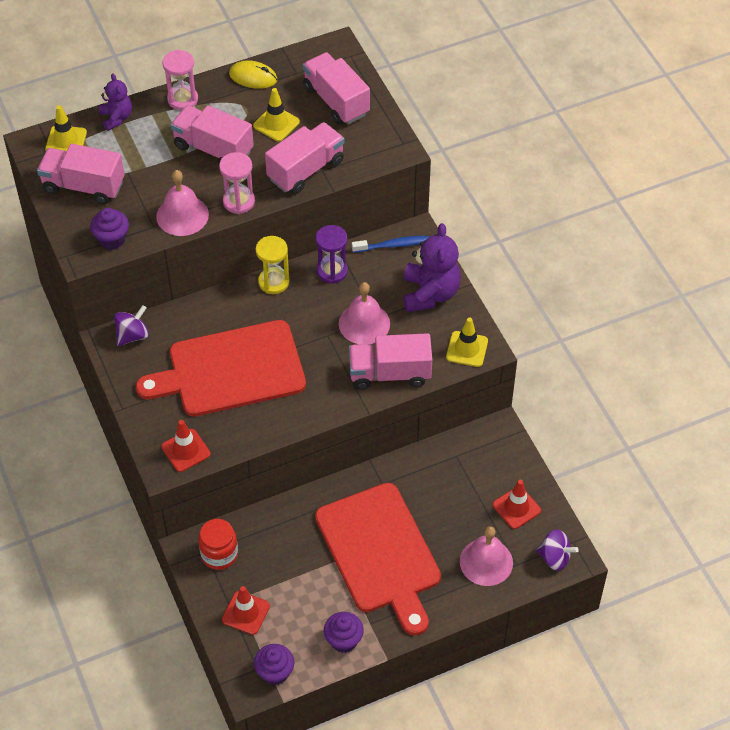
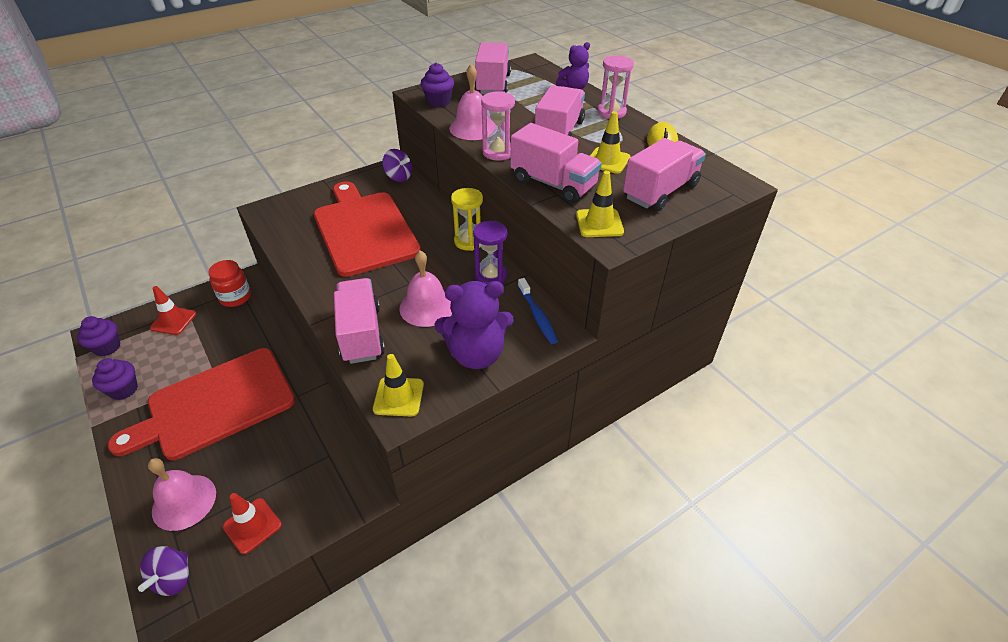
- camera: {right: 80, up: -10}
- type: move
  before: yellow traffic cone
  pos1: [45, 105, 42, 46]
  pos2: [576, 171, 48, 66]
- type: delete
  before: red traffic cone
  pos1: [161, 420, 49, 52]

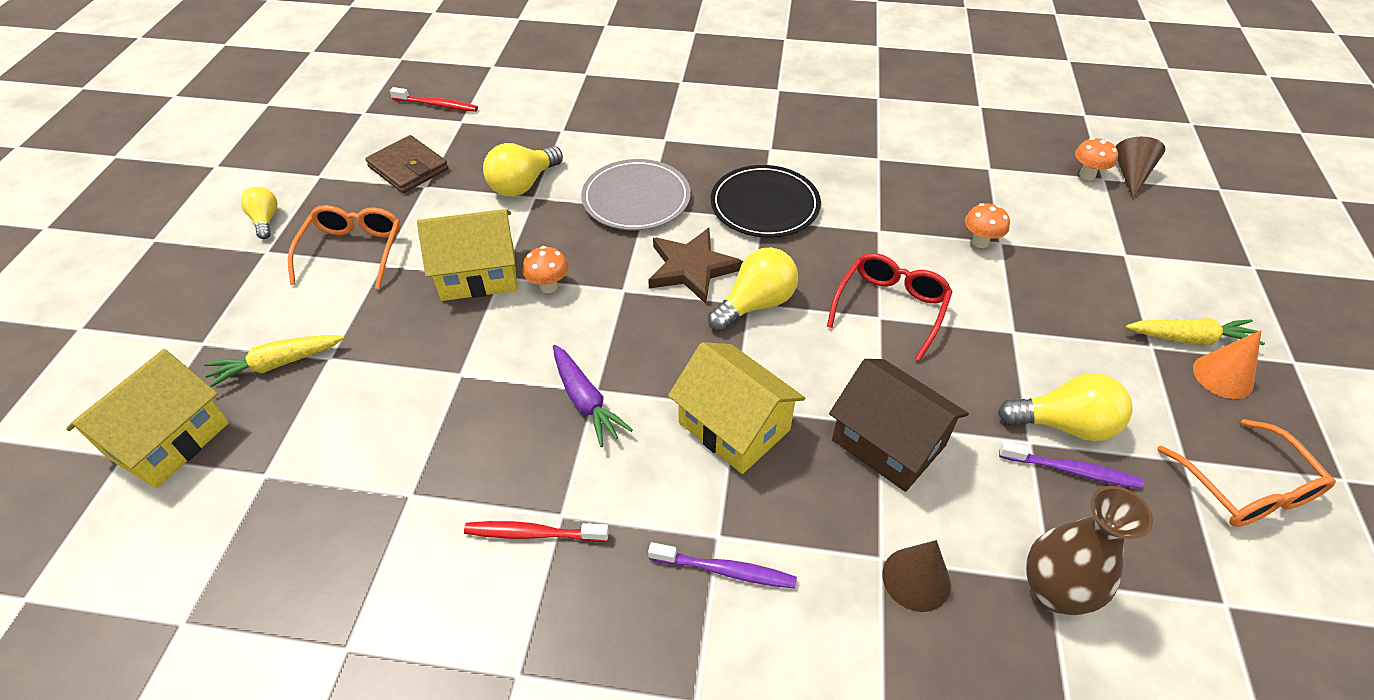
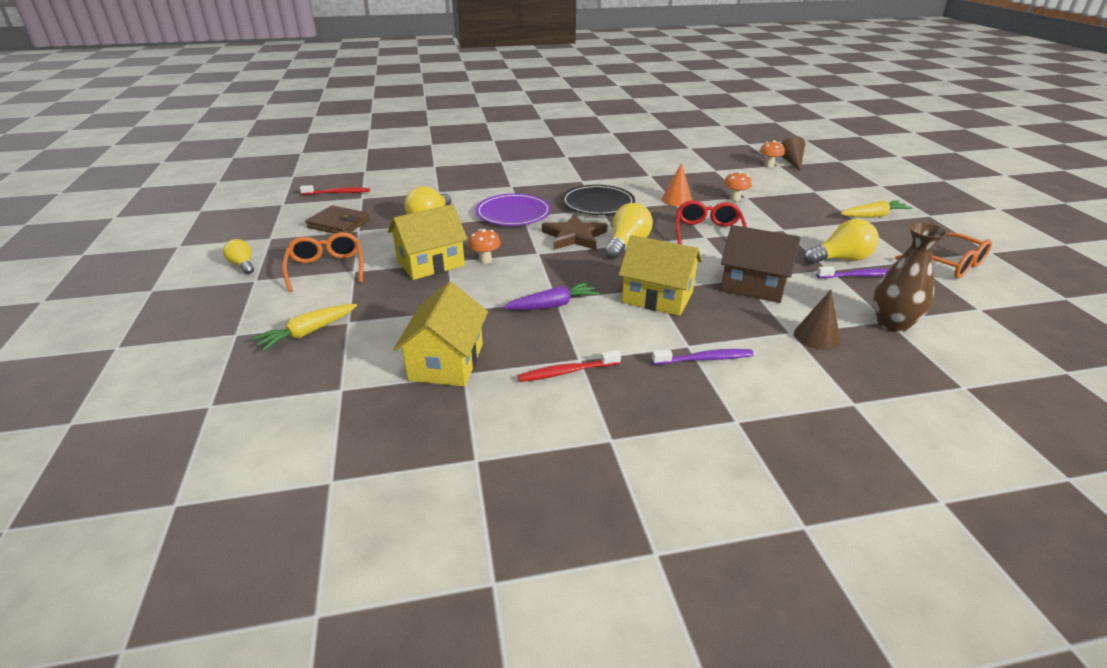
- camera: {right: -20, up: -15}
- type: move
  before: yellow house
  pos1: [66, 349, 163, 139]
  pos2: [393, 282, 95, 104]
- type: rotate
  before: purple carrot
  pos1: [553, 345, 80, 102]
  pos2: [503, 282, 97, 28]
  turn: -60
- type: recolor
  before: grey plate
  after: purple plate
  pos1: [581, 159, 110, 72]
  pos2: [475, 193, 76, 33]
- type: move
  before: orange cone
  pos1: [1193, 330, 69, 69]
  pos2: [662, 163, 30, 43]

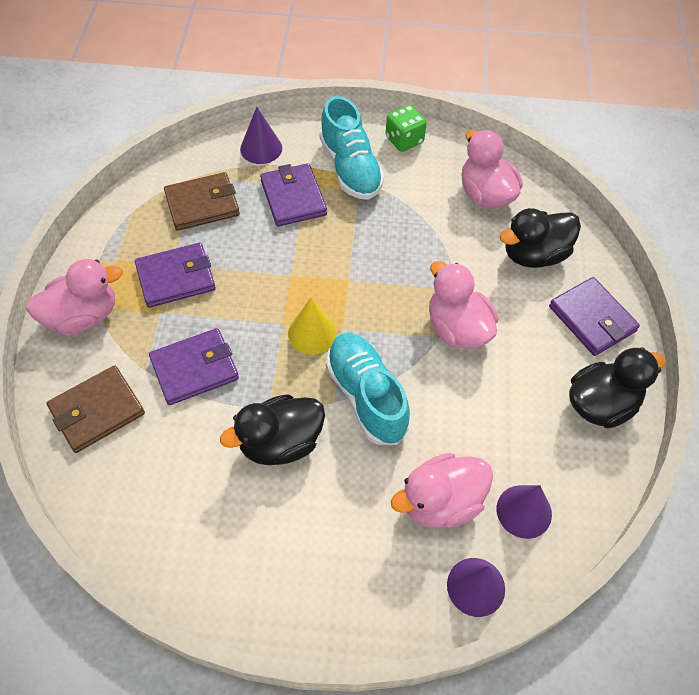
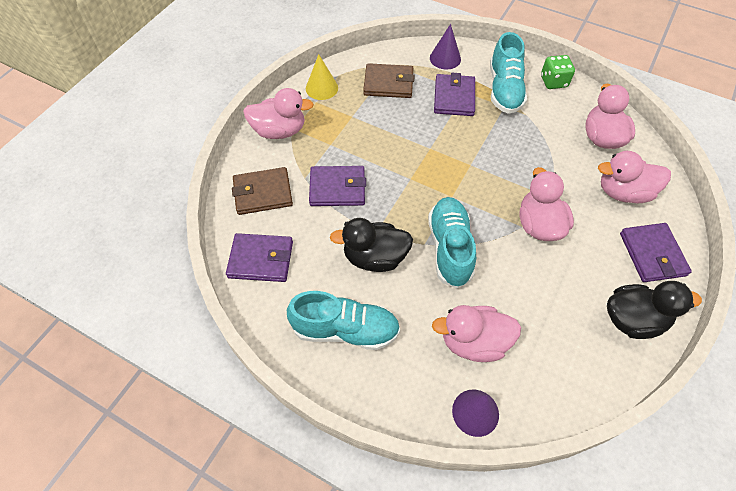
- camera: {right: 25, up: 0}
- type: move
  before: purple wallet
  pos1: [135, 243, 81, 65]
  pos2: [226, 233, 67, 49]
- type: move
  before: yellow cone
  pos1: [288, 298, 49, 57]
  pos2: [306, 54, 32, 46]
- type: delete
  before: purple cone
  pos1: [496, 485, 56, 54]
- type: recolor
  before: black duck
  after: pink duck
  pos1: [500, 208, 81, 60]
  pos2: [598, 151, 73, 52]
- type: insert
  after: turquoise shoe
  pos2: [287, 291, 113, 59]

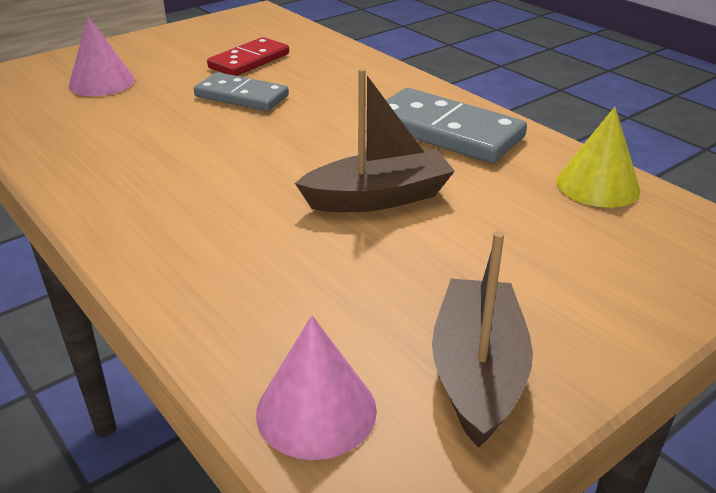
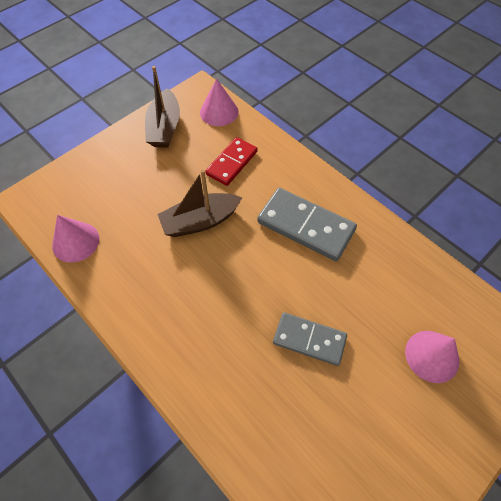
- camera: {right: 175, up: 25}
- type: move
  before: red domino
  pos1: [207, 37, 82, 39]
  pos2: [205, 137, 53, 49]
- type: move
  before: grey domino
  pos1: [386, 88, 141, 75]
  pos2: [257, 188, 100, 73]
- type: recolor
  before: yellow cone
  after: pink cone
  pos1: [556, 107, 84, 101]
  pos2: [52, 215, 47, 48]

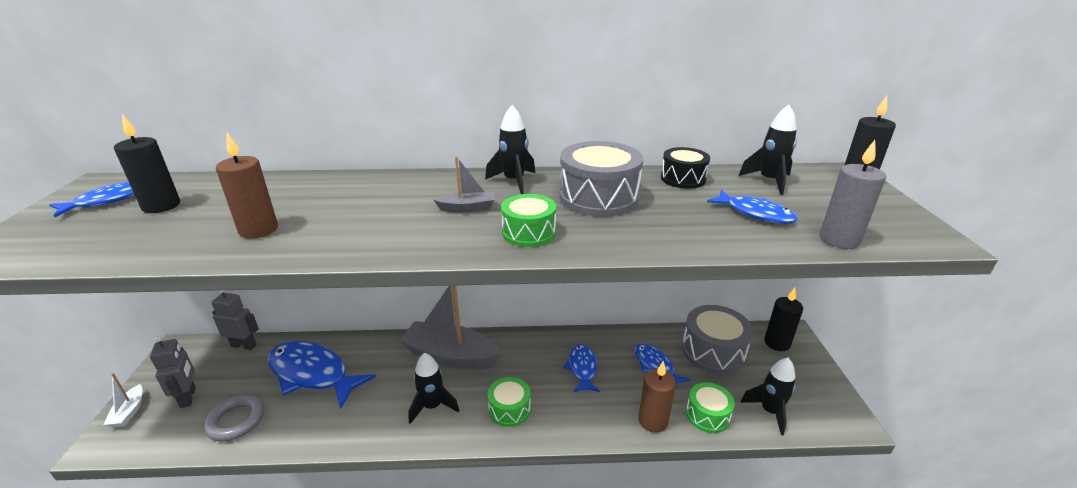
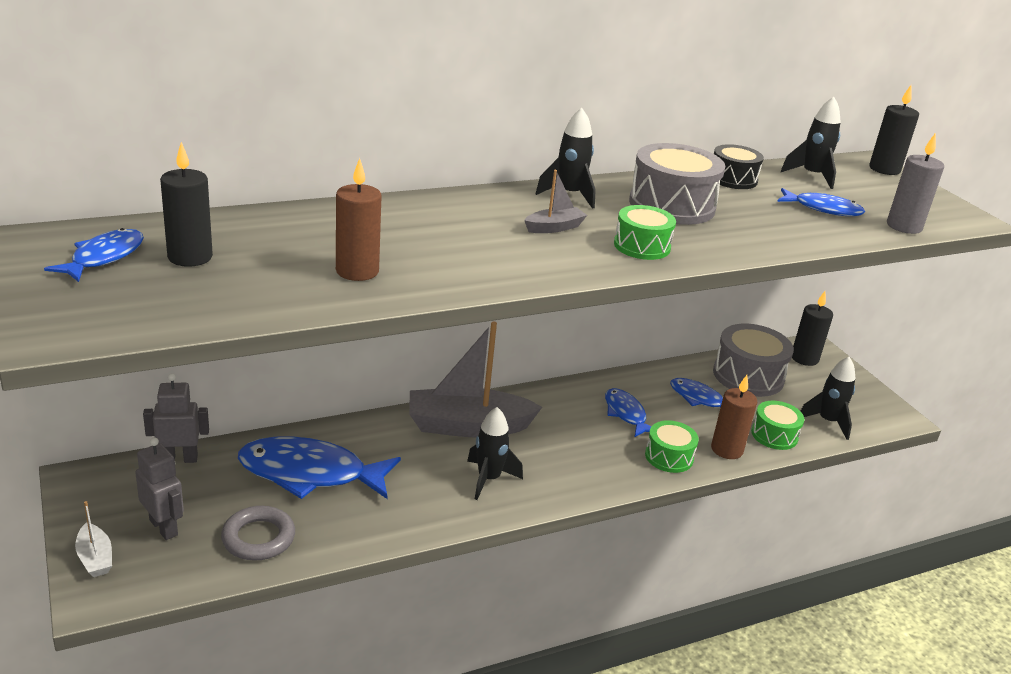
- camera: {right: -25, up: 0}
- type: move
  before: green drum
  pos1: [487, 377, 44, 50]
  pos2: [645, 420, 54, 53]

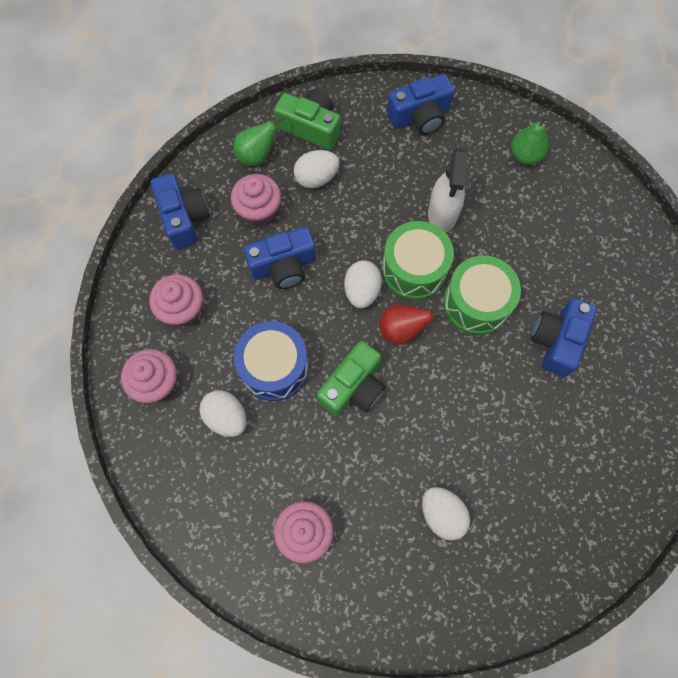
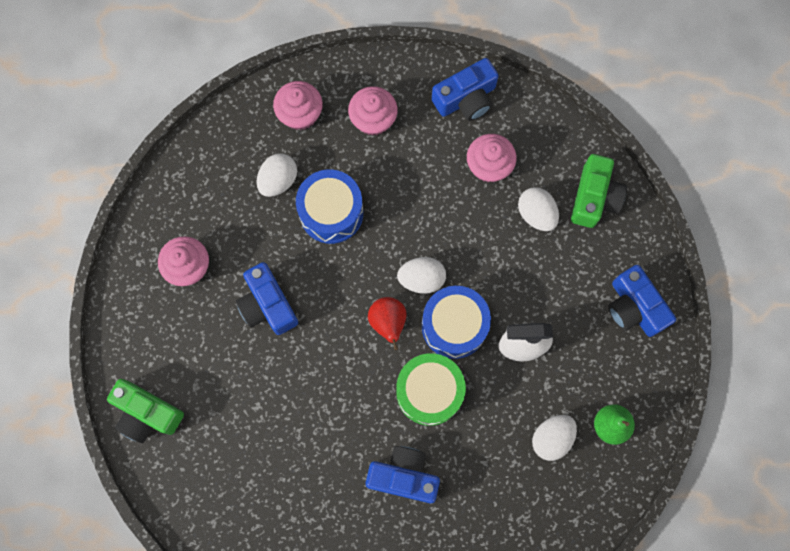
- camera: {right: 80, up: 5}
- type: delete
  before: green pear
  pos1: [233, 116, 51, 50]
- type: move
  before: blue camera
  pos1: [243, 227, 73, 62]
  pos2: [236, 262, 62, 73]
- type: move
  before: green camera
  pos1: [317, 341, 69, 75]
  pos2: [107, 379, 77, 64]
- type: recolor
  before: green drum
  after: blue drum
  pos1: [382, 221, 72, 79]
  pos2: [422, 286, 69, 73]
- type: move
  before: white egg
  pos1: [422, 487, 48, 54]
  pos2: [532, 415, 45, 46]

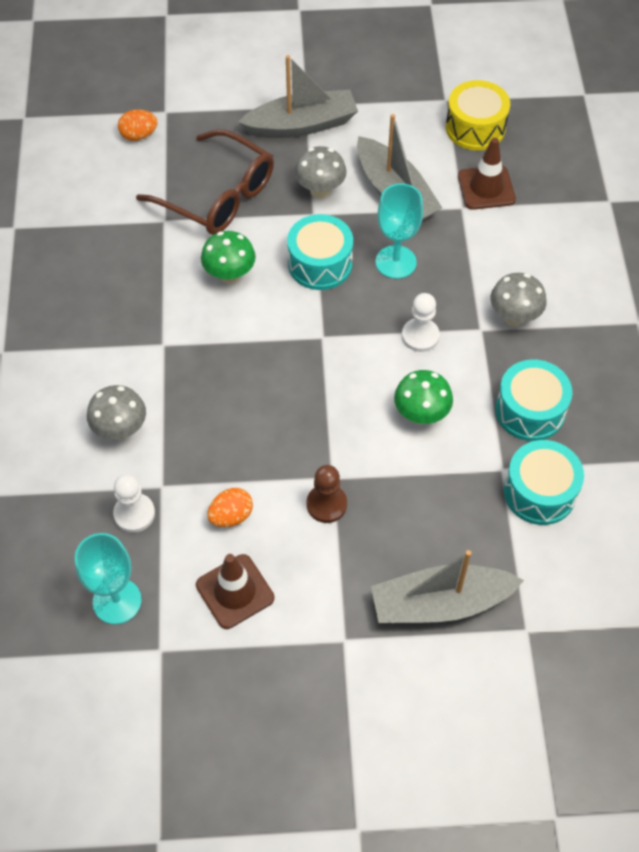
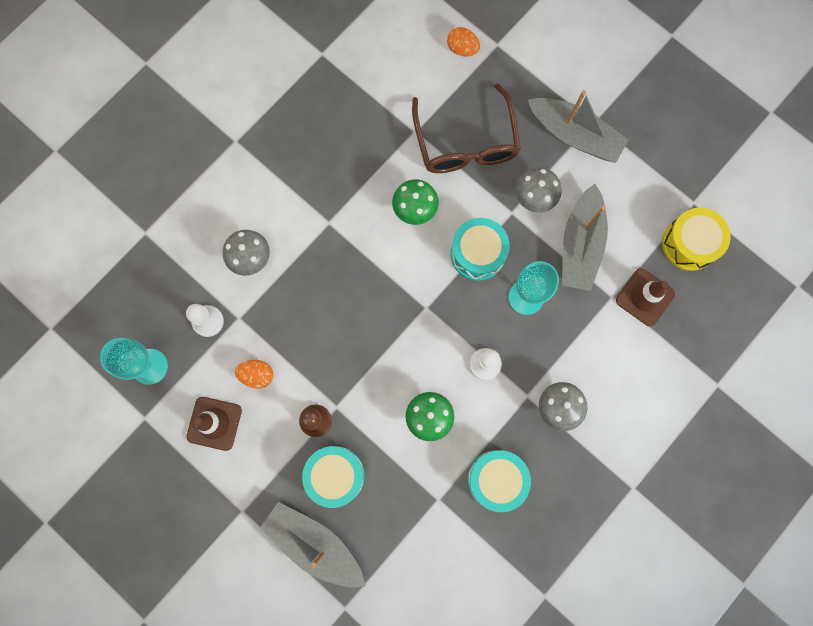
- camera: {right: 45, up: 20}
- type: move
  before: turquoise drum
  pos1: [504, 440, 80, 85]
  pos2: [302, 446, 63, 62]

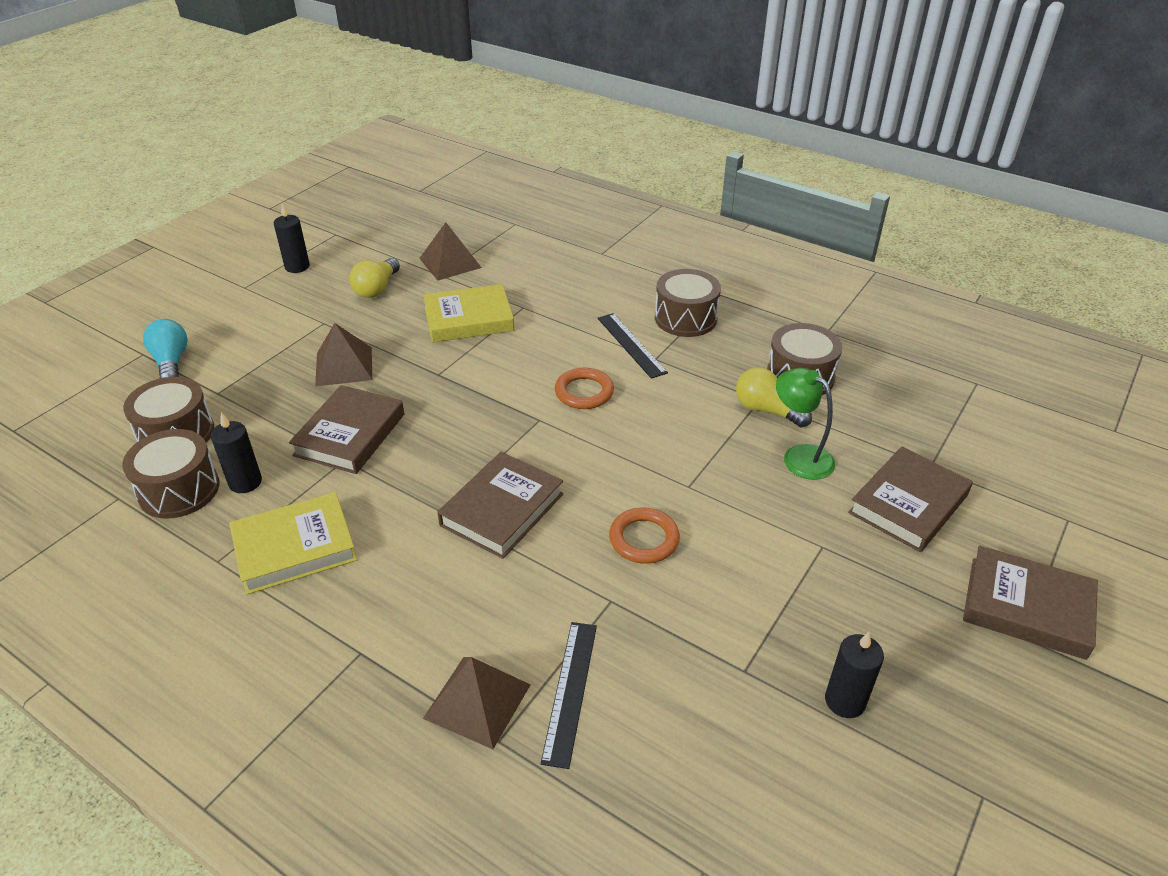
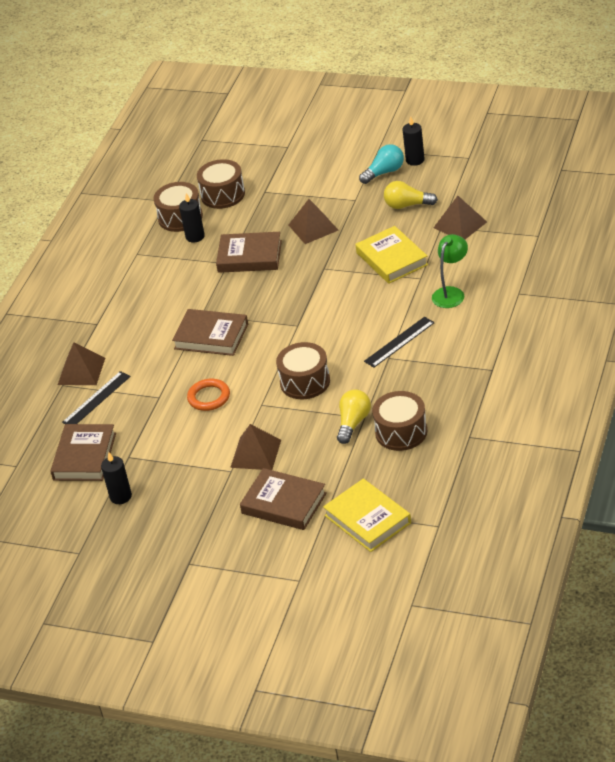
- camera: {right: 80, up: 0}
- type: move
  before: turquoise light bulb
  pos1: [143, 319, 45, 59]
  pos2: [359, 144, 45, 40]
- type: move
  before: yellow book
  pos1: [229, 492, 128, 103]
  pos2: [323, 479, 88, 73]
- type: rotate
  before: black ruler
  pos1: [541, 622, 56, 147]
  pos2: [62, 371, 69, 53]
  turn: -45
- type: delete
  before: orange ring
  pos1: [555, 368, 59, 41]
- type: move
  before: brown drum
  pos1: [655, 269, 66, 68]
  pos2: [276, 342, 54, 57]
- type: move
  before: green lamp
  pos1: [776, 368, 59, 112]
  pos2: [432, 234, 36, 74]
- type: move
  before: brown book
  pos1: [963, 546, 135, 114]
  pos2: [50, 424, 66, 57]
- type: insert
  after: brown pyramid
  pos2: [230, 424, 51, 46]

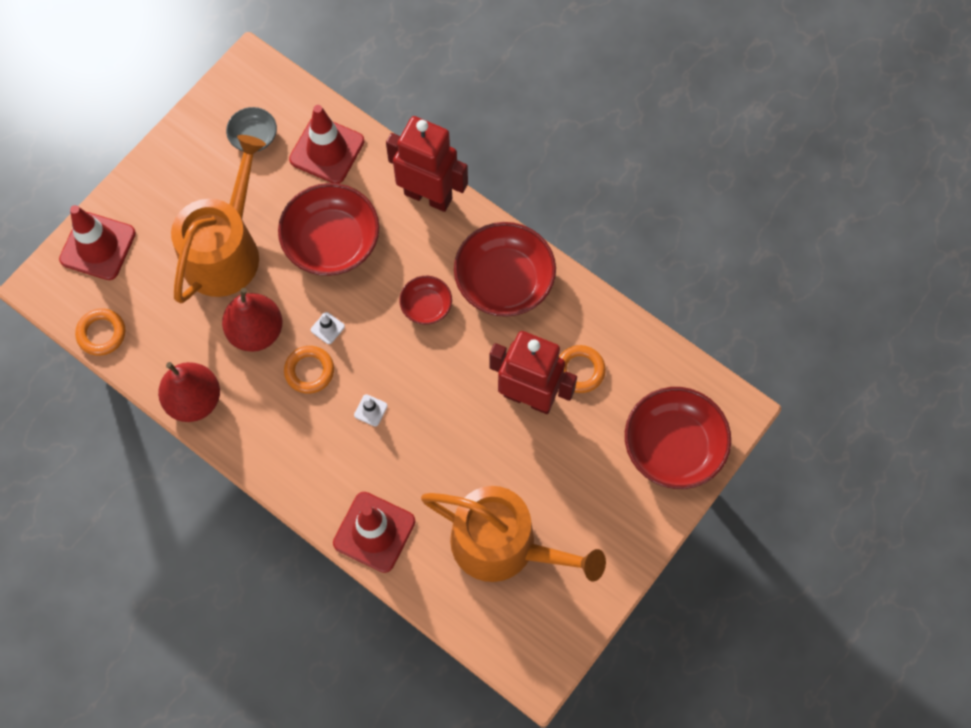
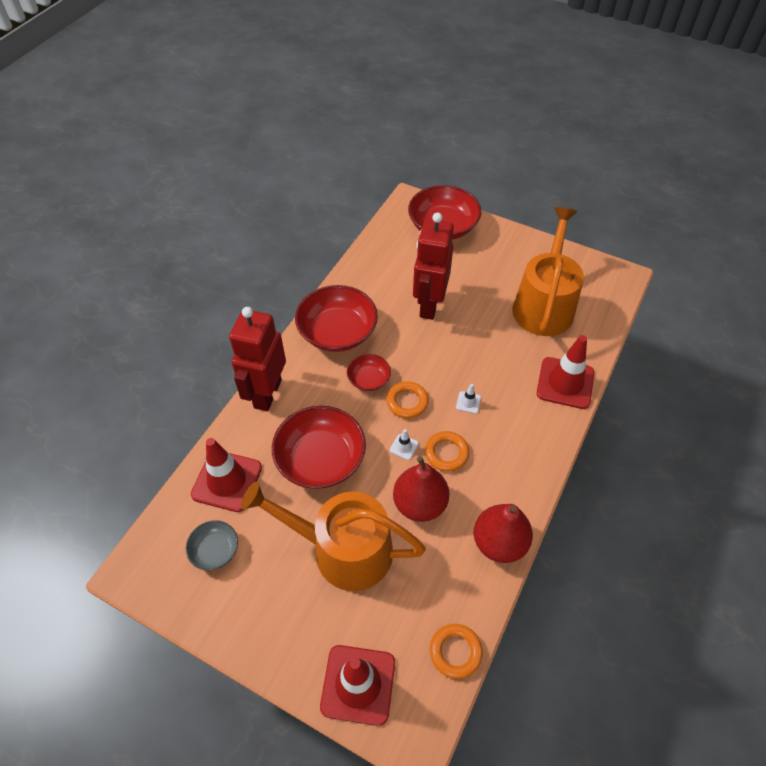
- camera: {right: -100, up: -15}
- type: move
  before: orange ring
  pos1: [559, 345, 47, 48]
  pos2: [386, 381, 43, 37]

